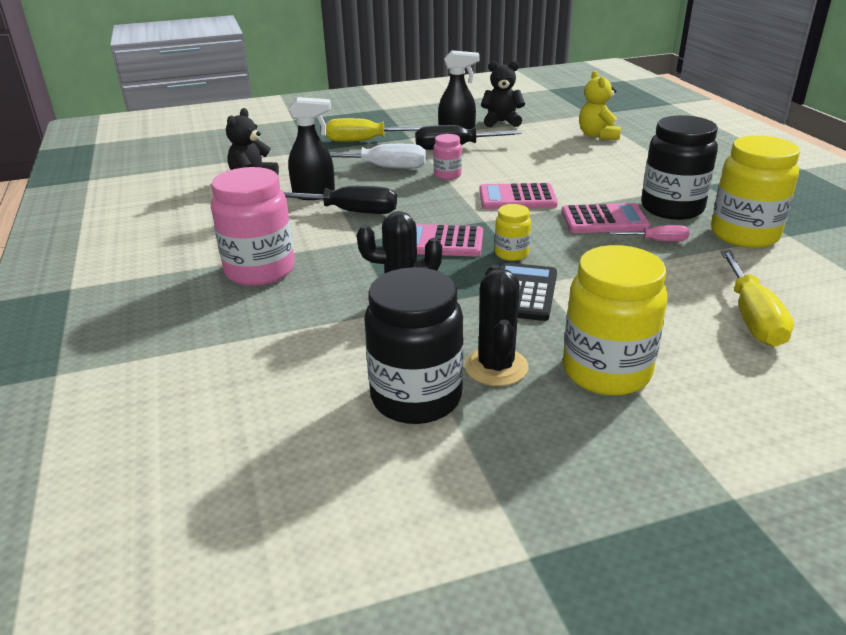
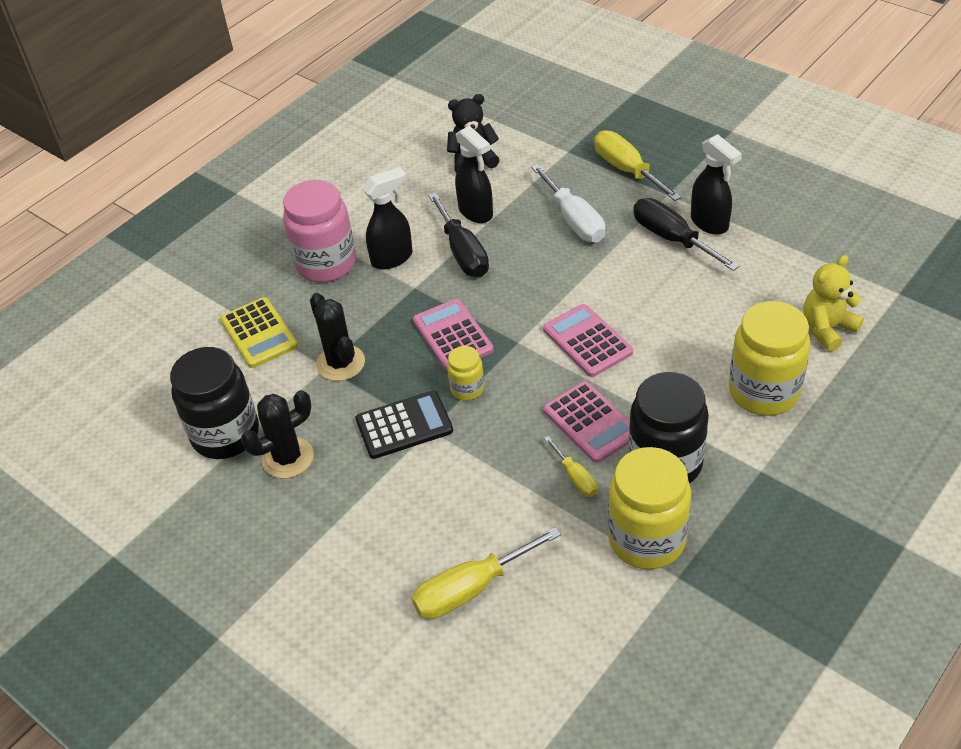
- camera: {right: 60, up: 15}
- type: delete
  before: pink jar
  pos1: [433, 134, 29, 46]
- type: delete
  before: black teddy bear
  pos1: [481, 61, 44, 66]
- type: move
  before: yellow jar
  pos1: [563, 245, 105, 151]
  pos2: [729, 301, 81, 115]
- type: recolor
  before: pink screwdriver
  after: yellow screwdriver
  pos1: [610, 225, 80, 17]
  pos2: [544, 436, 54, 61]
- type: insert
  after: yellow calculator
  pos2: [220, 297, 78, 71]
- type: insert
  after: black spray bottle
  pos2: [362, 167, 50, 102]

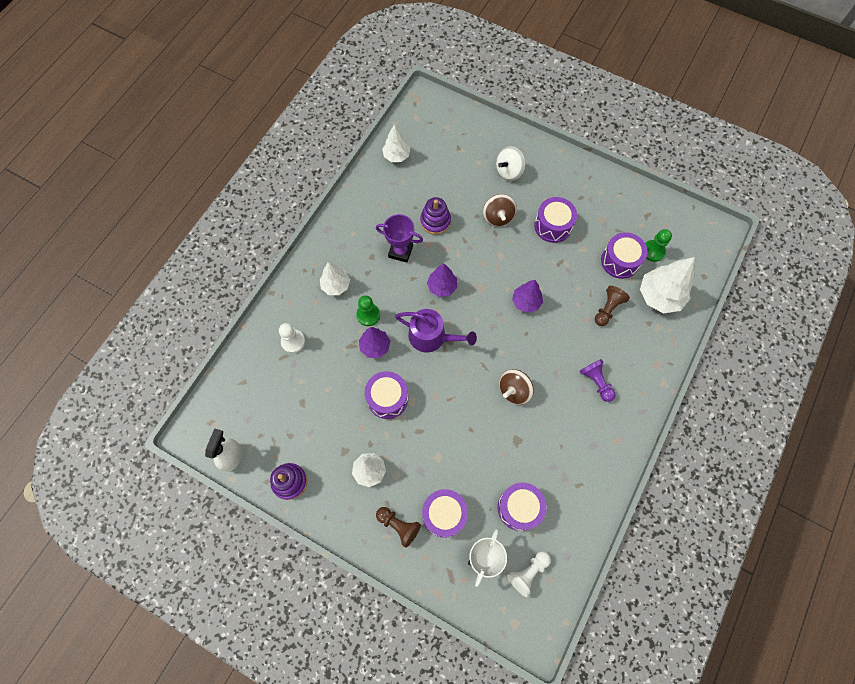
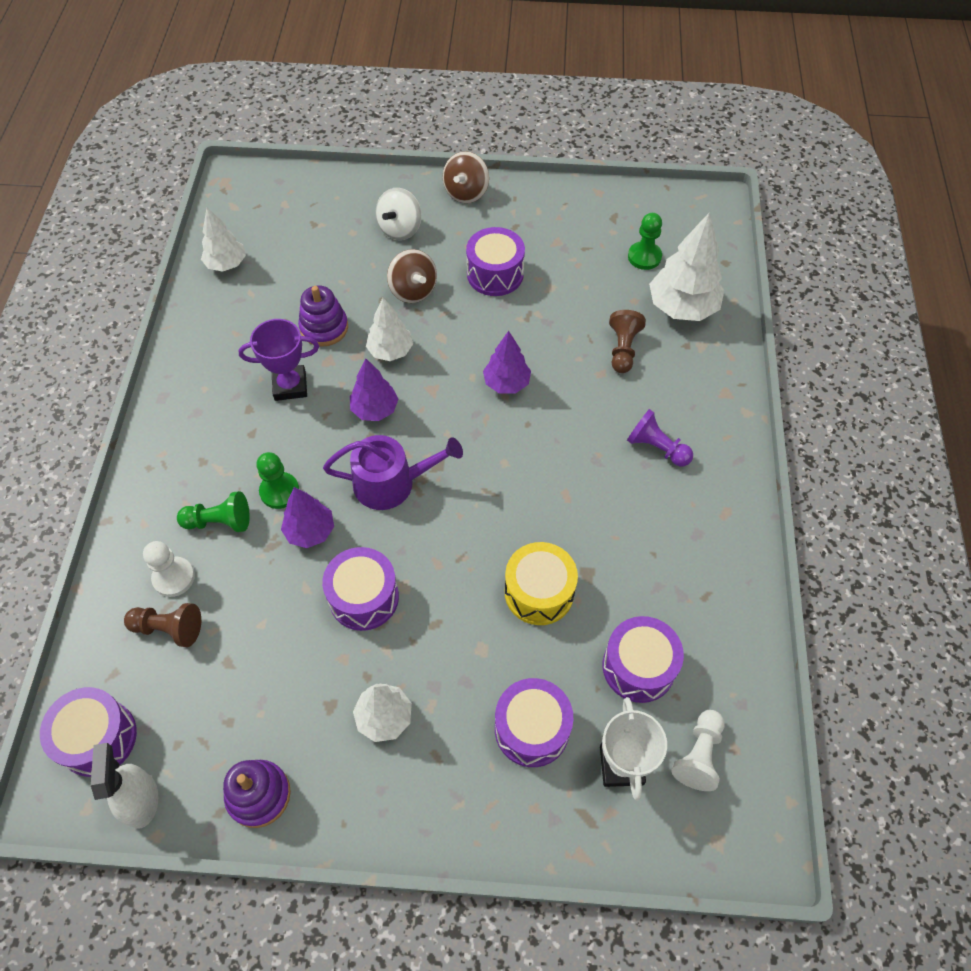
- camera: {right: -25, up: -10}
- type: move
  before: white tree
  pos1: [320, 262, 30, 33]
  pos2: [366, 298, 47, 63]
- type: move
  before: brown pawn
  pos1: [376, 507, 45, 41]
  pos2: [124, 603, 77, 44]
- type: move
  before: brown spinning top
  pos1: [499, 369, 35, 36]
  pos2: [443, 151, 46, 52]
- type: move
  before: purple drum
  pos1: [601, 232, 47, 47]
  pos2: [40, 687, 97, 90]
- type: insert
  after: green pawn
  pos2: [177, 491, 73, 41]
- type: insert
  after: yellow drum
  pos2: [505, 542, 73, 83]

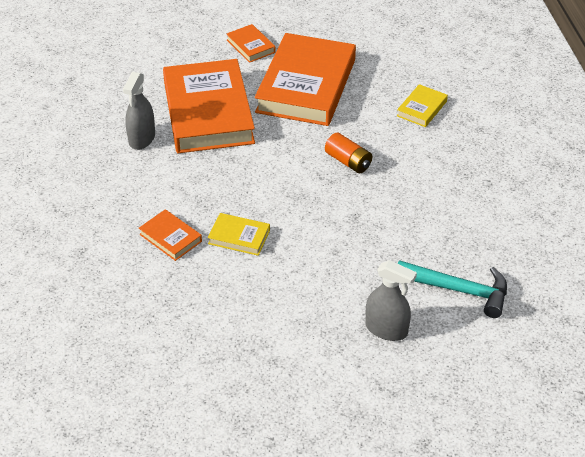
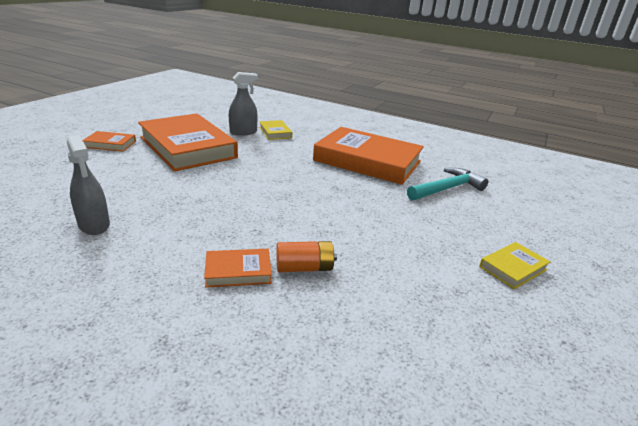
- camera: {right: -55, up: -15}
- type: move
  before: orange book
  pos1: [163, 59, 92, 94]
  pos2: [313, 127, 111, 58]
- type: move
  before: yellow book
  pos1: [208, 213, 62, 43]
  pos2: [479, 242, 72, 47]
- type: move
  before: orange battery
  pos1: [325, 133, 47, 40]
  pos2: [276, 241, 61, 31]
- type: move
  before: grey spray bottle
  pos1: [366, 260, 51, 81]
  pos2: [229, 72, 29, 64]

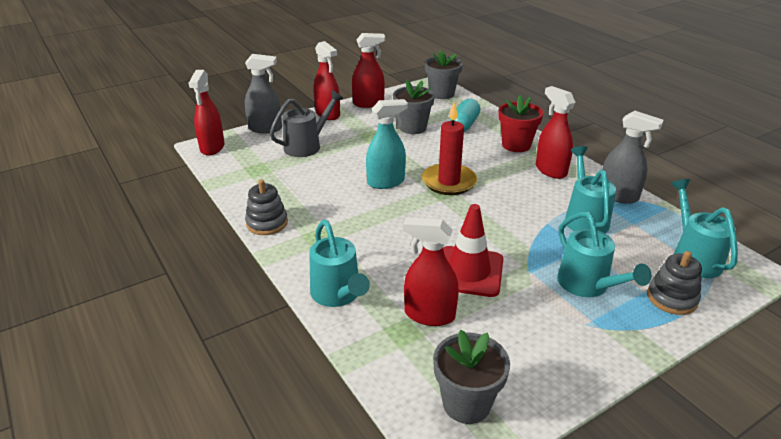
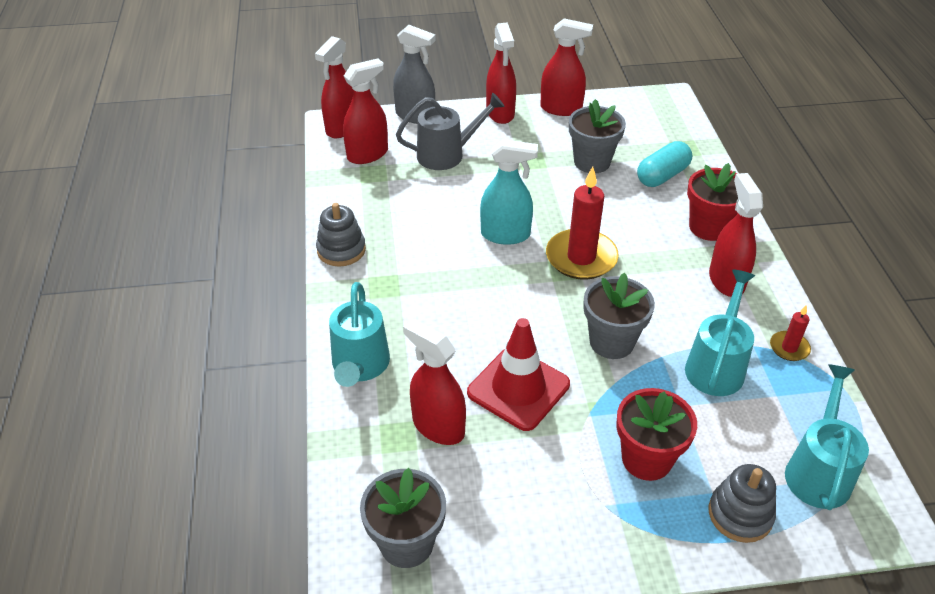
- camera: {right: 25, up: 10}
- type: move
  before: grey flower pot
  pos1: [425, 50, 38, 49]
  pos2: [583, 272, 72, 87]
- type: replace
  before: turquoise watering can
  after: red flower pot
  pos1: [557, 212, 95, 85]
  pos2: [616, 388, 81, 93]
- type: replace
  before: grey spray bottle
  after: red candle
  pos1: [601, 111, 62, 93]
  pos2: [770, 305, 41, 56]
- type: insert
  after: red spray bottle
  pos2: [343, 58, 45, 106]

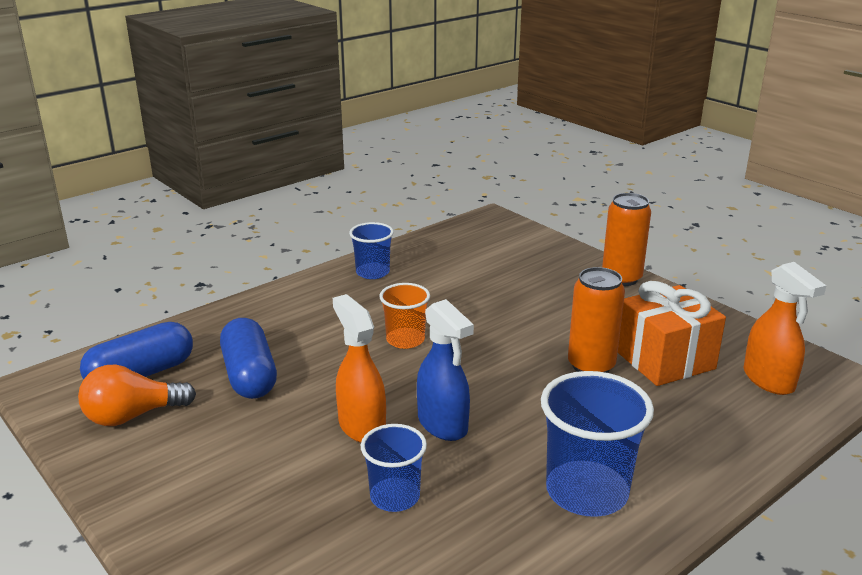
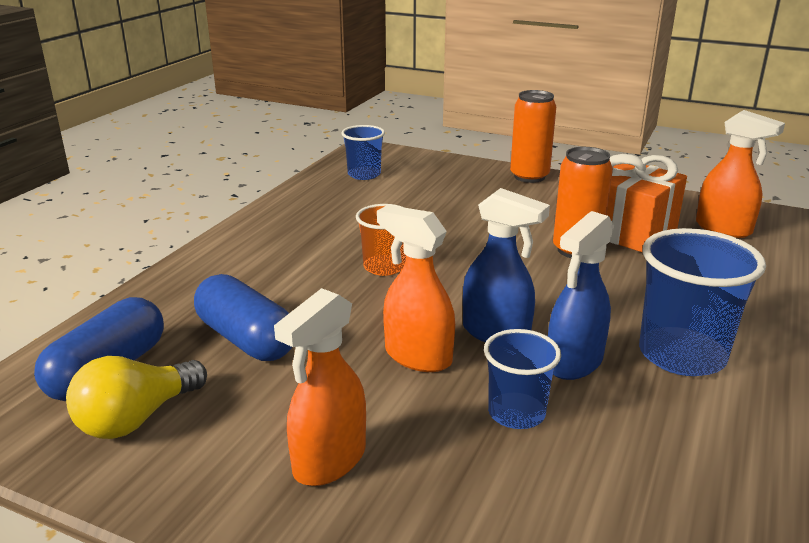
- camera: {right: -25, up: 0}
- type: recolor
  before: orange light bulb
  after: yellow light bulb
  pos1: [78, 365, 118, 61]
  pos2: [66, 356, 141, 83]
- type: move
  before: blue cup
  pos1: [349, 222, 45, 57]
  pos2: [341, 125, 44, 55]
- type: insert
  after: orange spray bottle
  pos2: [274, 288, 92, 198]
- type: insert
  after: blue spray bottle
  pos2: [548, 211, 66, 169]

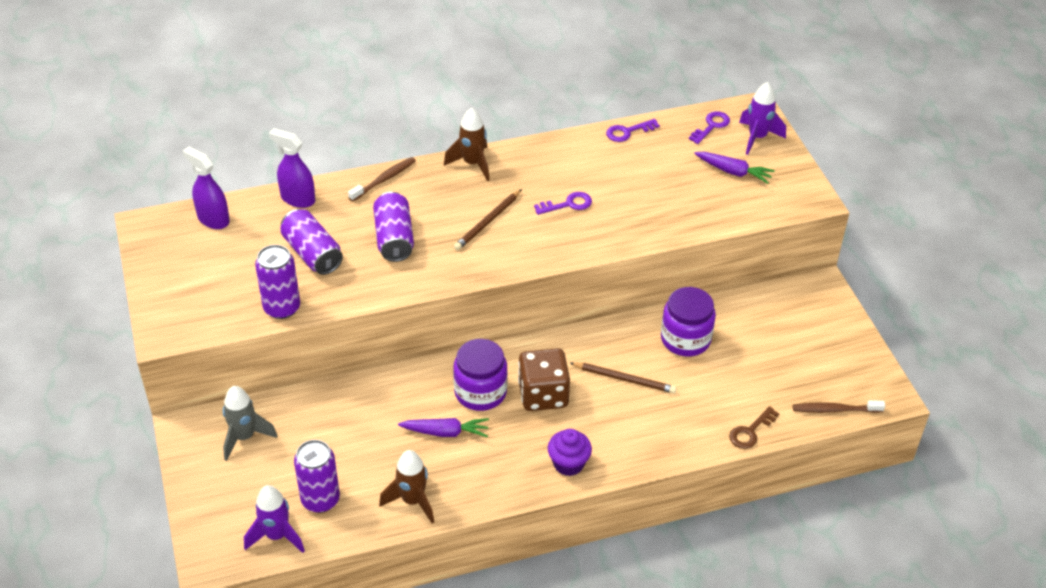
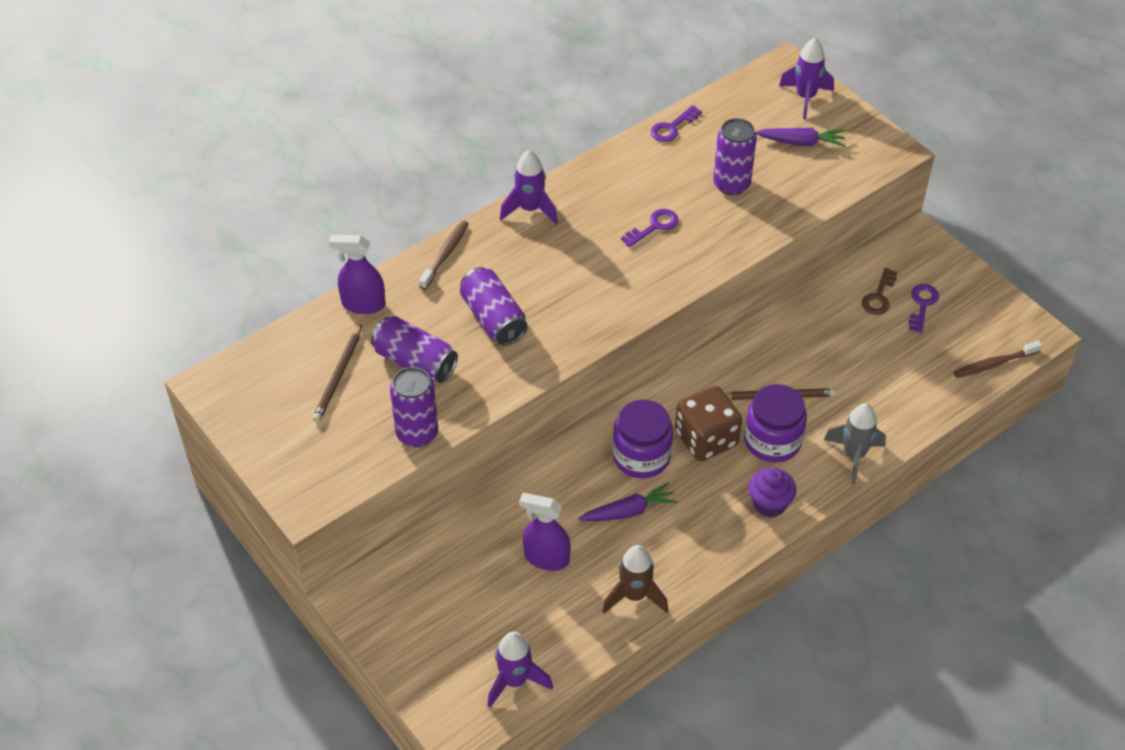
- camera: {right: -20, up: 5}
- type: move
  before: purple spray bottle
  pos1: [183, 147, 47, 82]
  pos2: [519, 493, 52, 78]
- type: move
  before: grey rocket
  pos1: [223, 386, 54, 75]
  pos2: [824, 403, 62, 82]
- type: move
  before: purple can
  pos1: [294, 440, 46, 73]
  pos2: [713, 118, 44, 77]
- type: recolor
  before: brown rocket
  after: purple rocket
  pos1: [444, 108, 46, 73]
  pos2: [500, 150, 58, 74]
- type: move
  before: brown pencil
  pos1: [454, 189, 68, 61]
  pos2: [313, 324, 49, 98]
- type: move
  before: purple jar
  pos1: [661, 287, 55, 69]
  pos2: [744, 384, 63, 79]
- type: move
  before: purple key
  pos1: [689, 111, 41, 33]
  pos2: [909, 284, 30, 49]
- type: move
  before: brown key
  pos1: [729, 406, 50, 43]
  pos2: [862, 268, 35, 47]

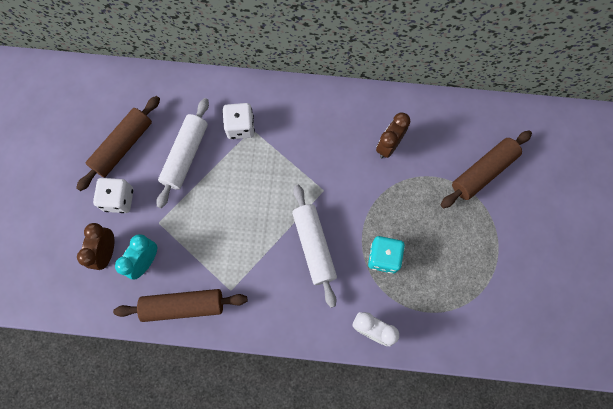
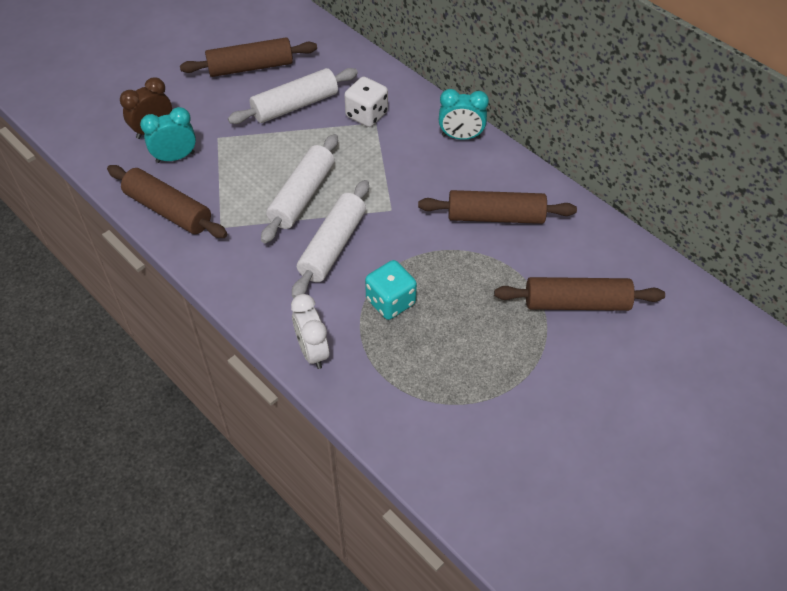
- camera: {right: 40, up: -20}
- type: delete
  before: white dice
  pos1: [93, 178, 40, 35]
- type: replace
  before: brown clock
  after: brown rolling pin
  pos1: [376, 112, 35, 46]
  pos2: [418, 190, 159, 34]
- type: insert
  after: white rolling pin
  pos2: [261, 134, 77, 109]
- type: insert
  after: turquoise clock
  pos2: [439, 89, 50, 51]

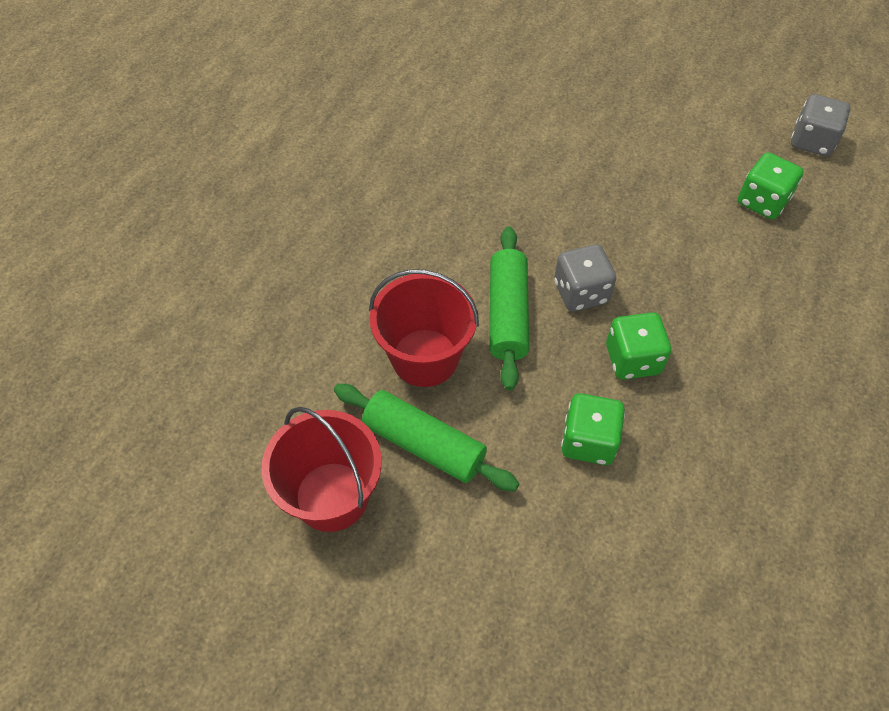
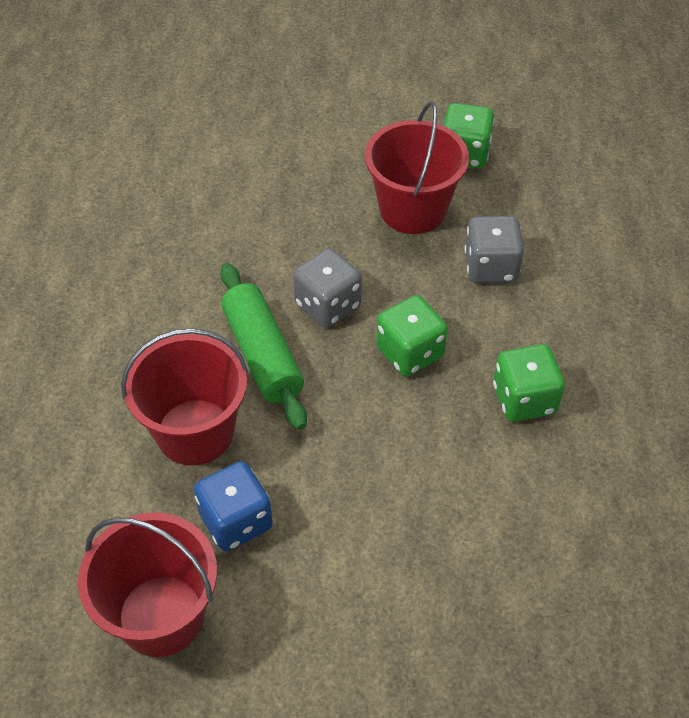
- camera: {right: -25, up: -5}
- type: replace
  before: green rolling pin
  after: blue dice
  pos1: [334, 384, 186, 107]
  pos2: [194, 461, 79, 90]
- type: move
  before: green dice
  pos1: [561, 393, 64, 72]
  pos2: [493, 344, 72, 78]
- type: move
  before: grey dice
  pos1: [791, 94, 59, 62]
  pos2: [465, 216, 59, 67]
- type: insert
  after: red bucket
  pos2: [365, 102, 104, 132]

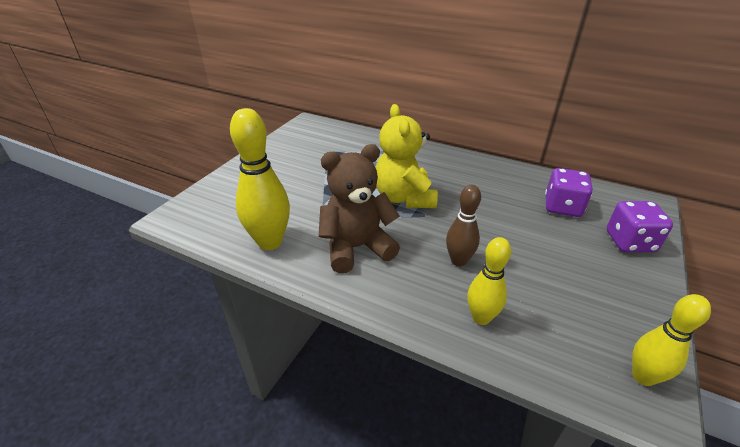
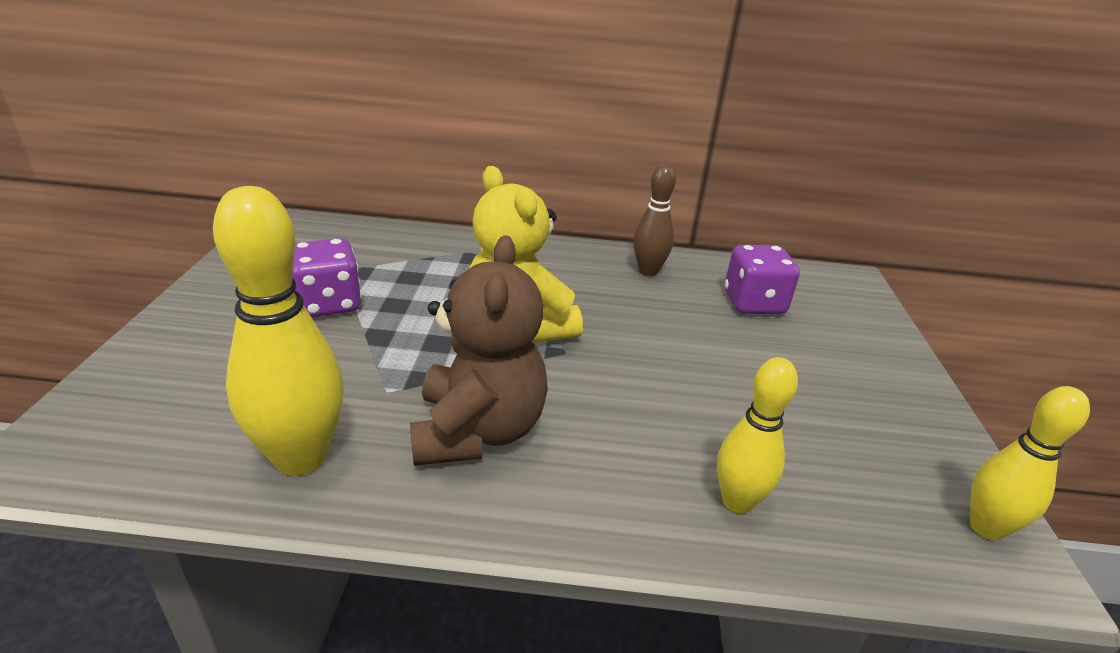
- camera: {right: -25, up: -5}
- type: rotate
  before: brown teddy bear
  pos1: [319, 144, 81, 129]
  pos2: [410, 235, 138, 231]
  turn: 135
- type: move
  before: brown bowling pin
  pos1: [446, 185, 35, 81]
  pos2: [634, 164, 42, 112]
- type: move
  before: purple dice
  pos1: [607, 201, 66, 51]
  pos2: [292, 238, 70, 79]

